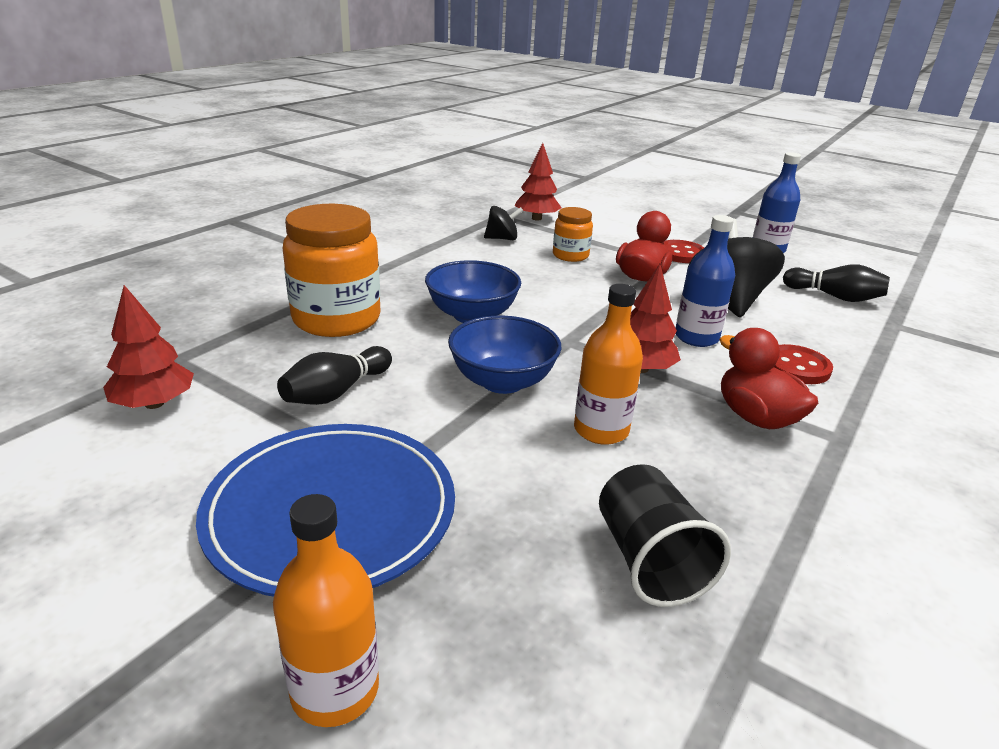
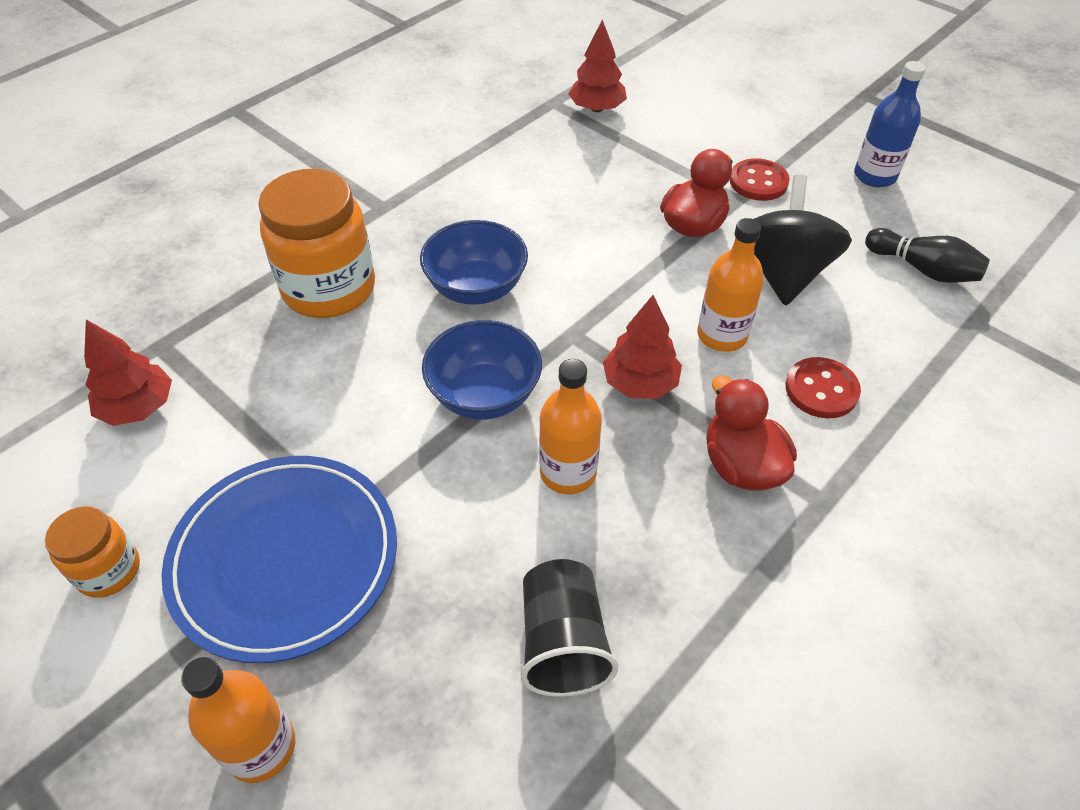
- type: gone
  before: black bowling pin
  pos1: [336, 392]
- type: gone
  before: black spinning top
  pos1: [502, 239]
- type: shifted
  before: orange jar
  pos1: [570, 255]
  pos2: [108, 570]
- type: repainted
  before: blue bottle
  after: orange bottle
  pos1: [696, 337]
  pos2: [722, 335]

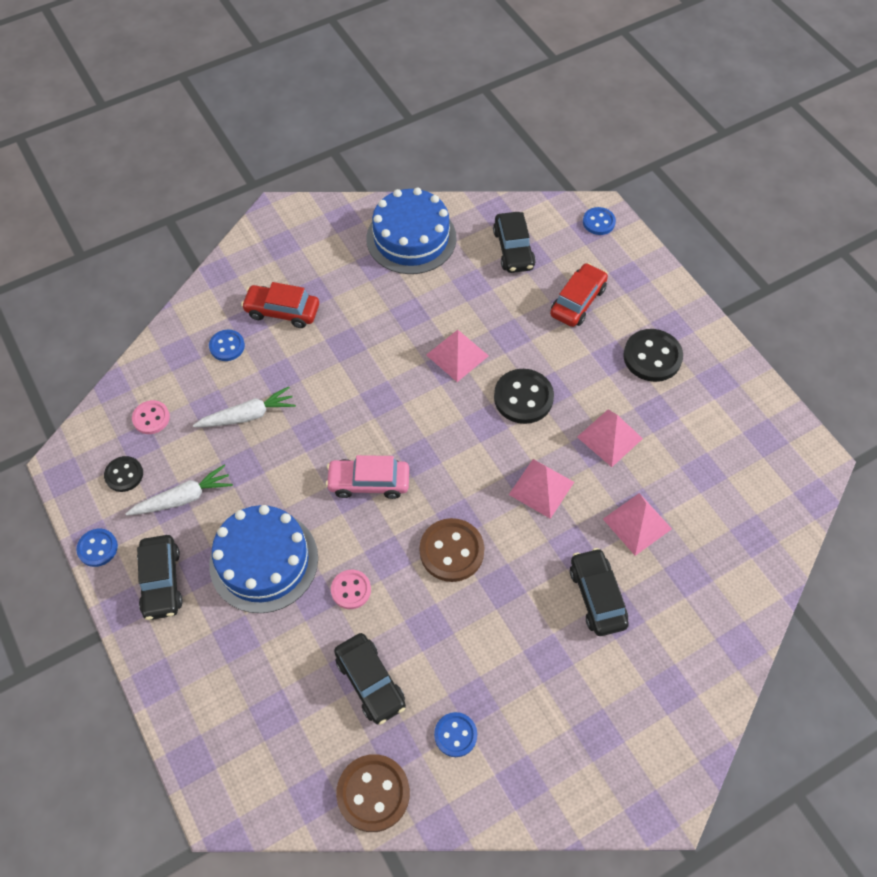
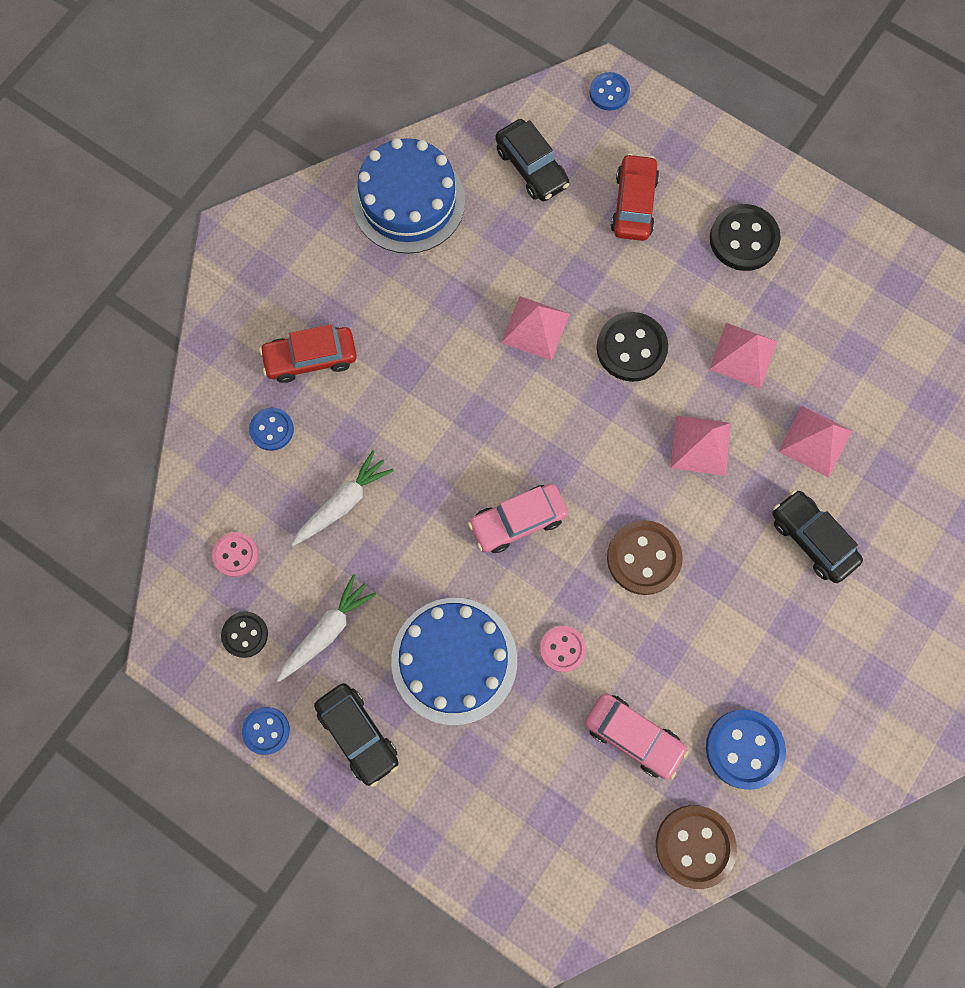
- type: repainted
  before: black car
  after: pink car
  pos1: [370, 682]
  pos2: [633, 736]
- type: scaled
  before: blue button
  pos1: [455, 735]
  pos2: [744, 749]
  scale: 1.65

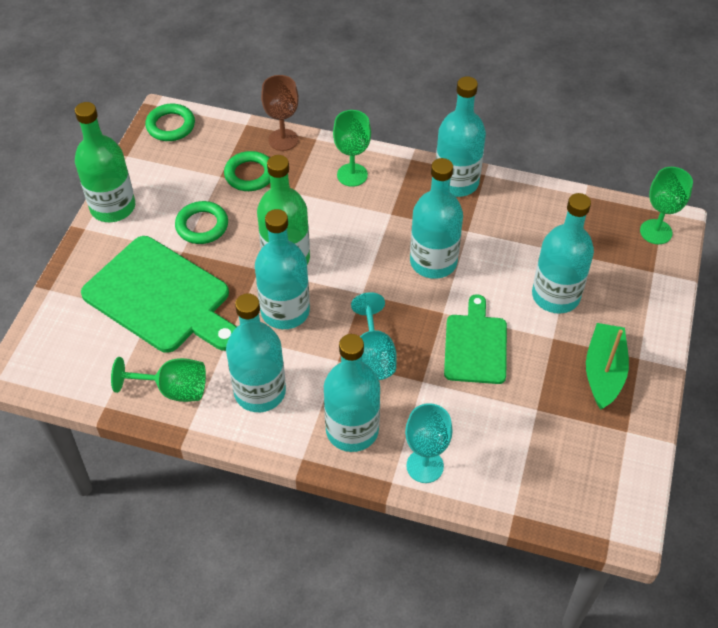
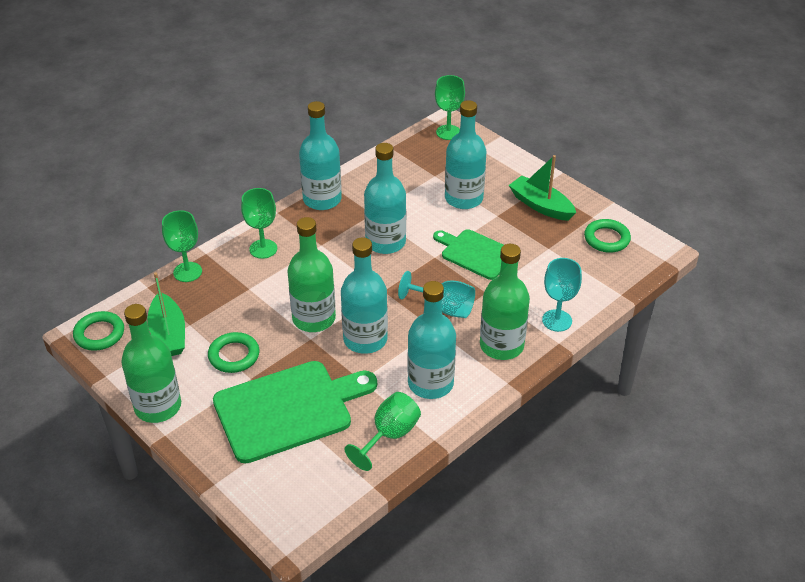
- type: shifted
  before: green ring
  pos1: [250, 174]
  pos2: [606, 239]
- type: repainted
  before: brown goblet
  after: green goblet
  pos1: [283, 140]
  pos2: [187, 272]
- type: repainted
  before: turquoise bottle
  after: green bottle
  pos1: [352, 430]
  pos2: [501, 345]
- type: new
  after: green boat
  pos2: [168, 334]

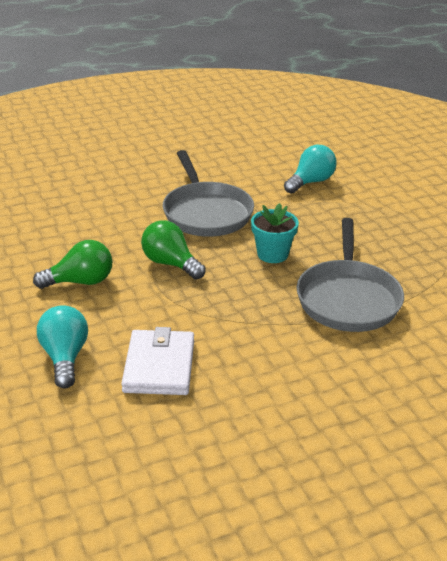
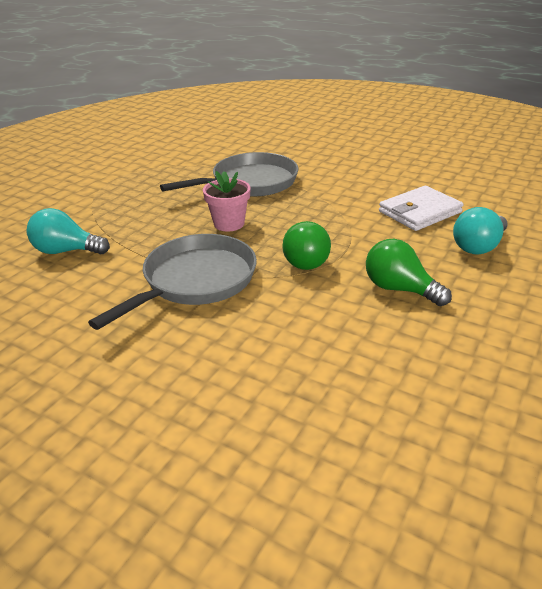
- type: repainted
  before: turquoise flower pot
  after: pink flower pot
  pos1: [272, 254]
  pos2: [229, 223]

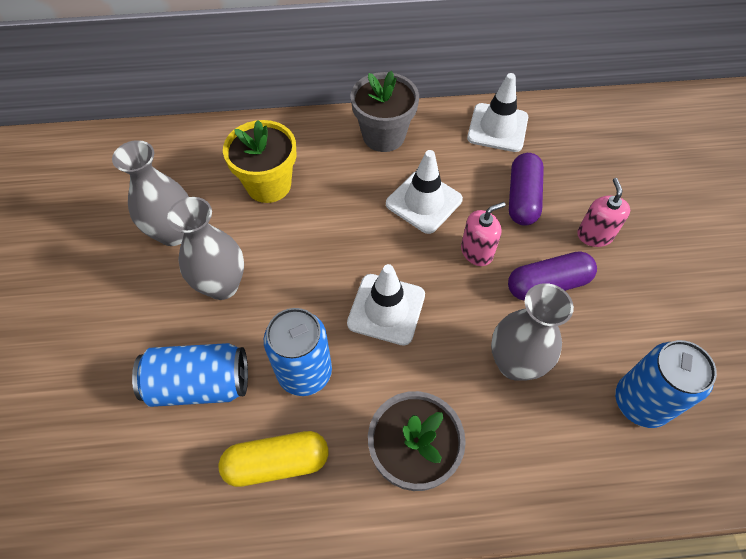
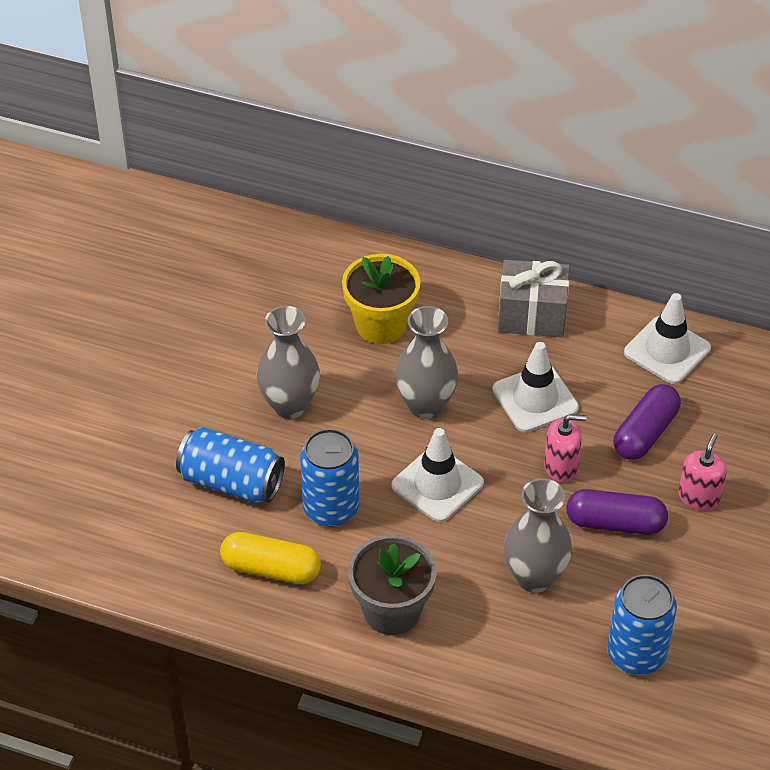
- type: shifted
  before: grey vase
  pos1: [174, 233]
  pos2: [425, 405]
- type: swapped
  before: grey flower pot
  after: grey gift
  pos1: [383, 136]
  pos2: [532, 315]

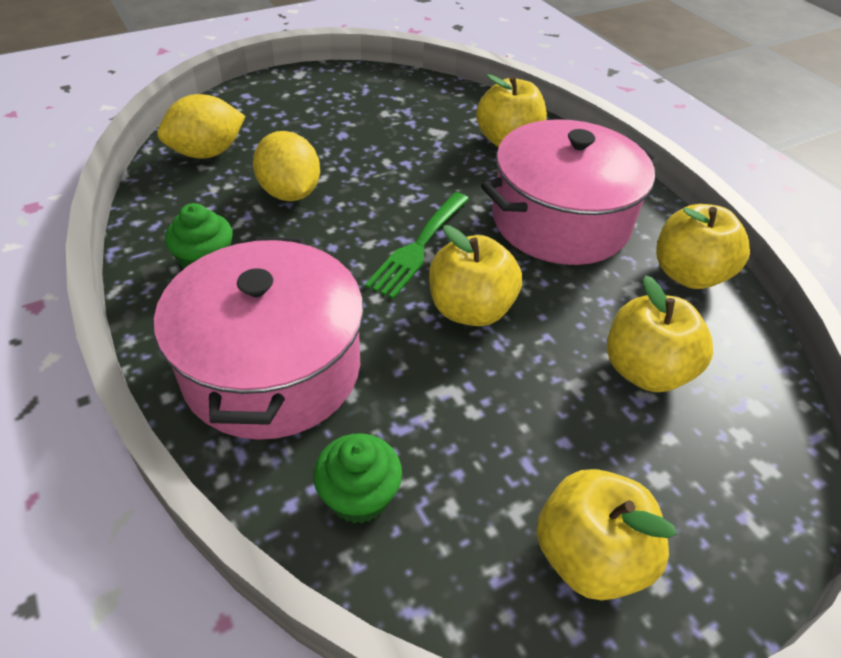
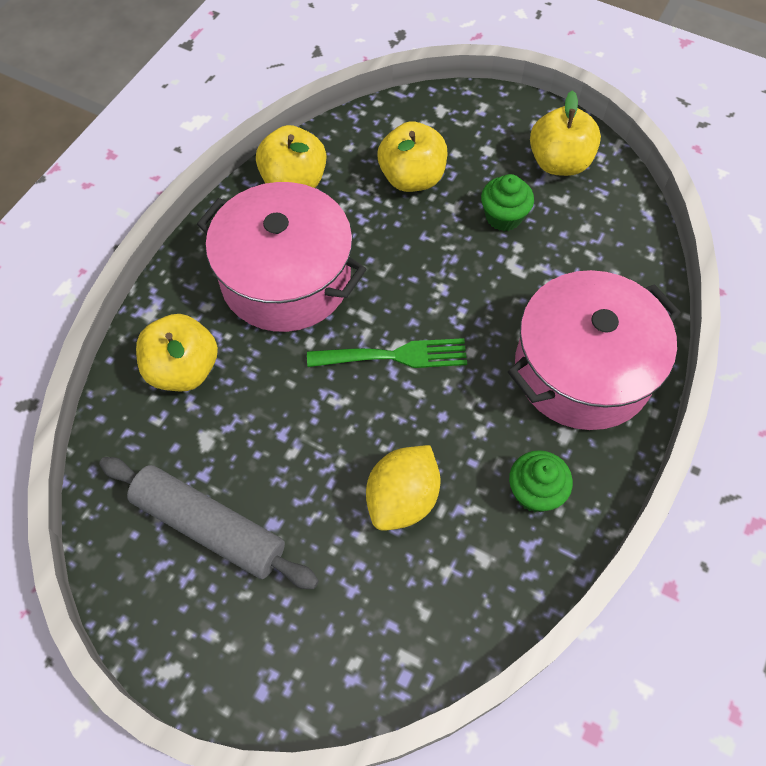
- type: gone
  before: yellow lemon
  pos1: [207, 153]
- type: shifted
  before: green cupcake
  pos1: [359, 496]
  pos2: [503, 217]
- type: gone
  before: yellow apple
  pos1: [470, 309]
- type: new
  after: grey rolling pin
  pos2: [209, 527]

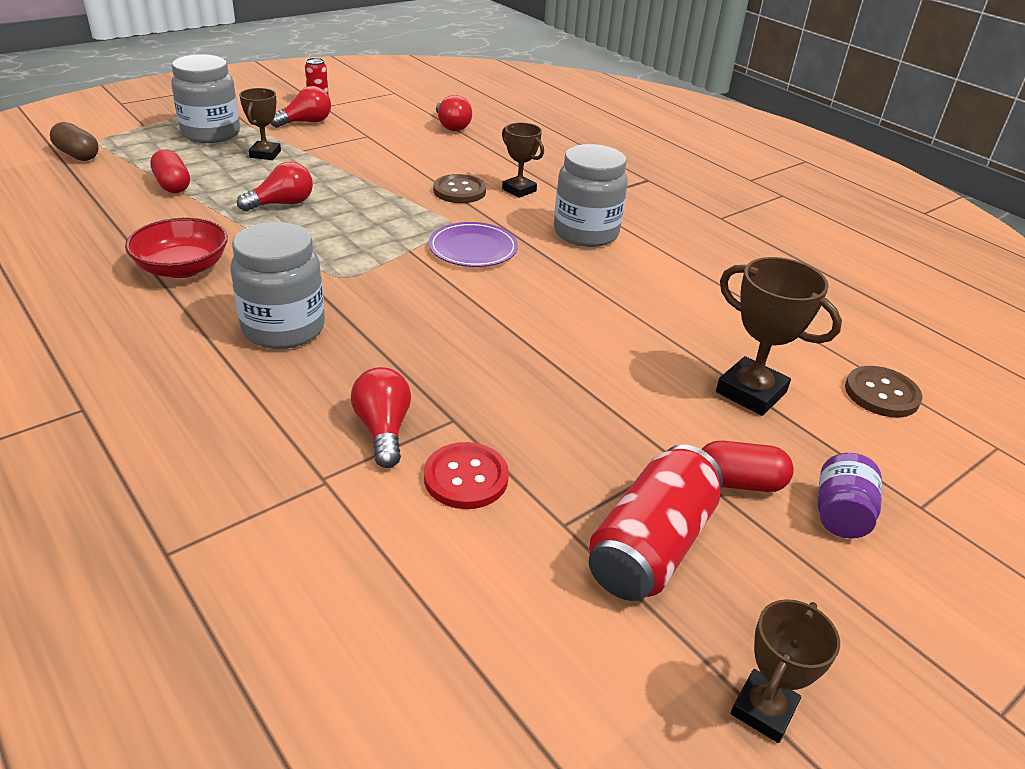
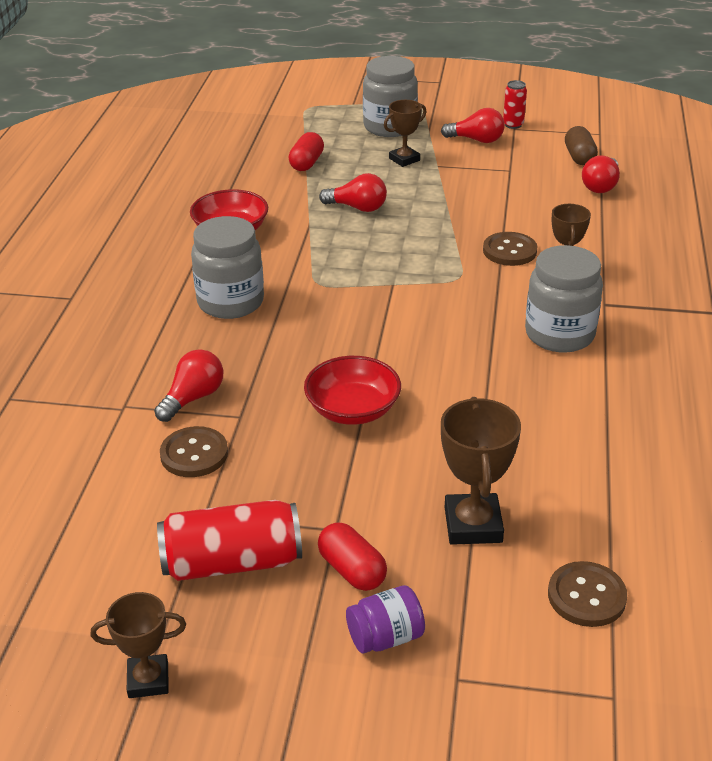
- type: shifted
  before: brown capsule
  pos1: [78, 155]
  pos2: [579, 157]
- type: repainted
  before: red button
  after: brown button
  pos1: [466, 478]
  pos2: [194, 454]
- type: gone
  before: purple plate
  pos1: [473, 248]
- type: new
  after: red bowl
  pos2: [353, 409]

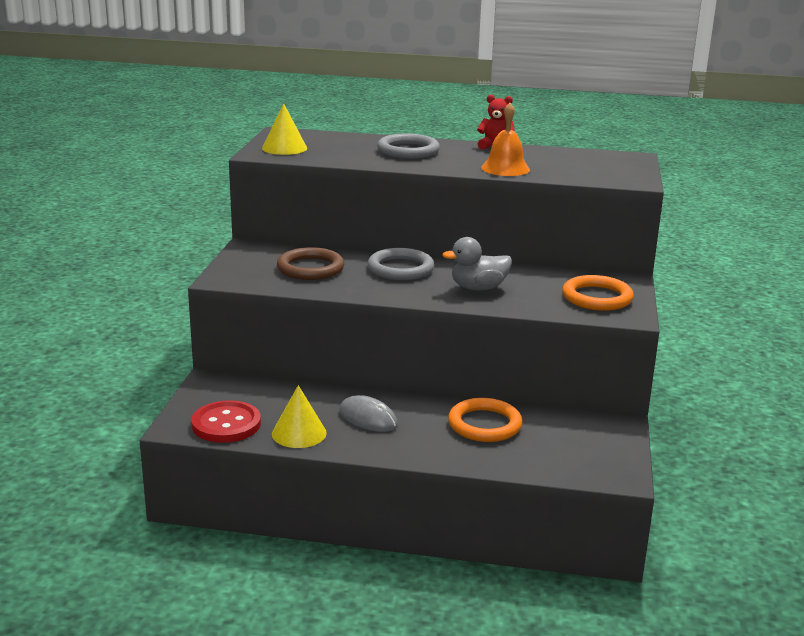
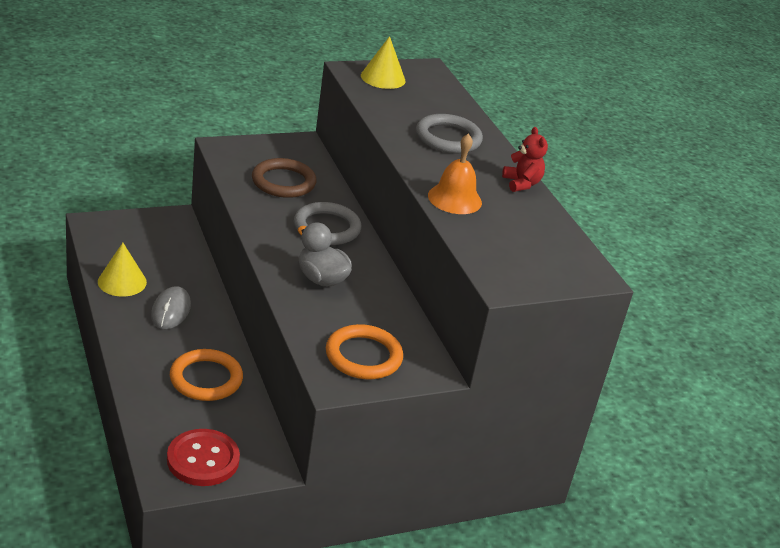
- type: shifted
  before: red button
  pos1: [226, 424]
  pos2: [203, 459]

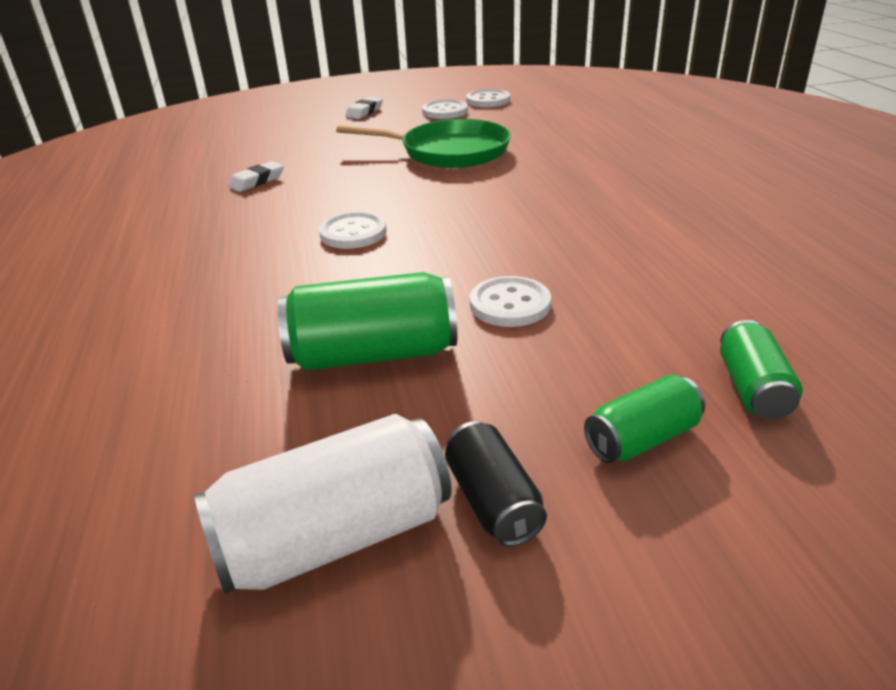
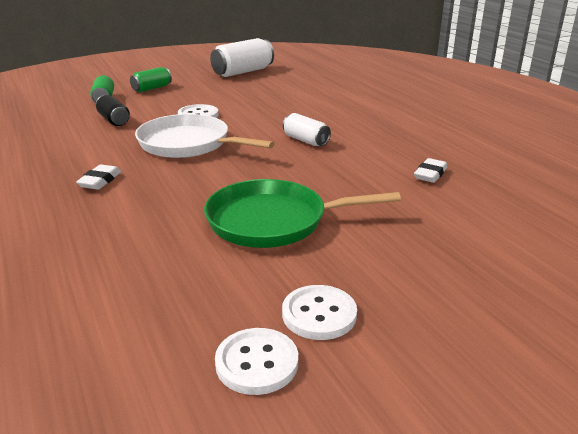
- type: gone
  before: green can
  pos1: [373, 354]
- type: swapped
  before: white button
  after: white can
  pos1: [353, 233]
  pos2: [305, 140]
- type: shifted
  before: white eraser
  pos1: [364, 112]
  pos2: [100, 181]
- type: shifted
  before: black can
  pos1: [493, 501]
  pos2: [114, 120]
- type: new
  after: white pan
  pos2: [188, 144]

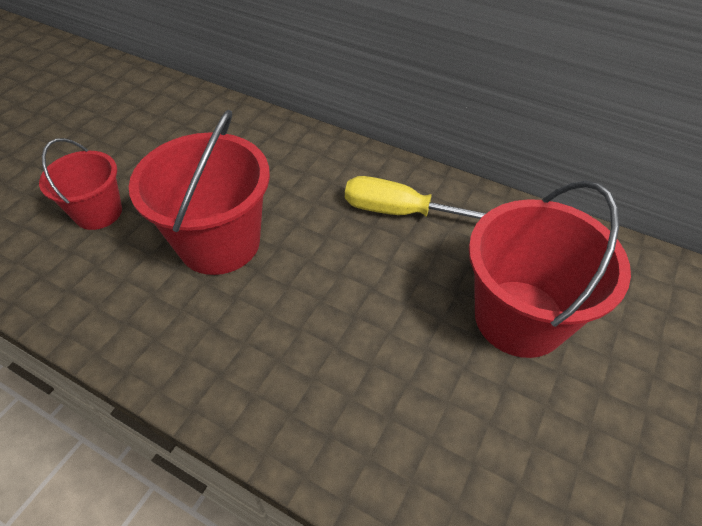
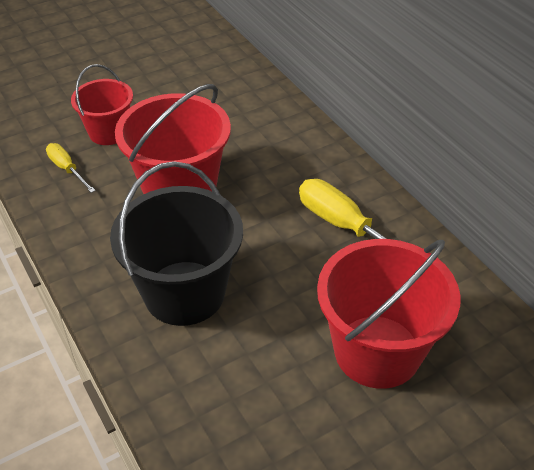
- type: new
  after: yellow screwdriver
  pos2: [67, 169]
- type: new
  after: black bucket
  pos2: [184, 293]

